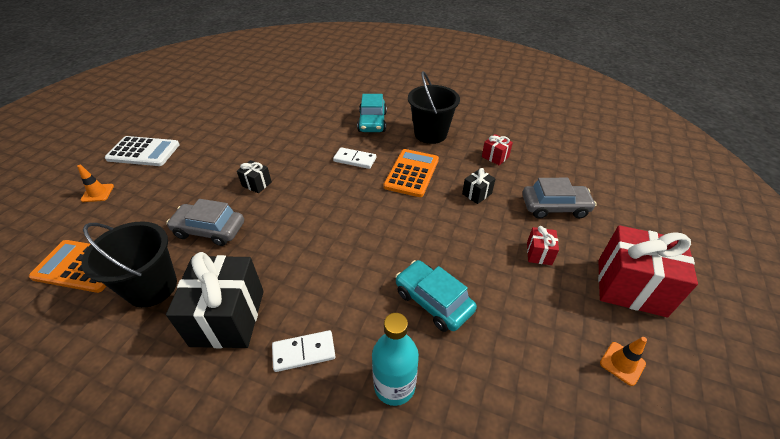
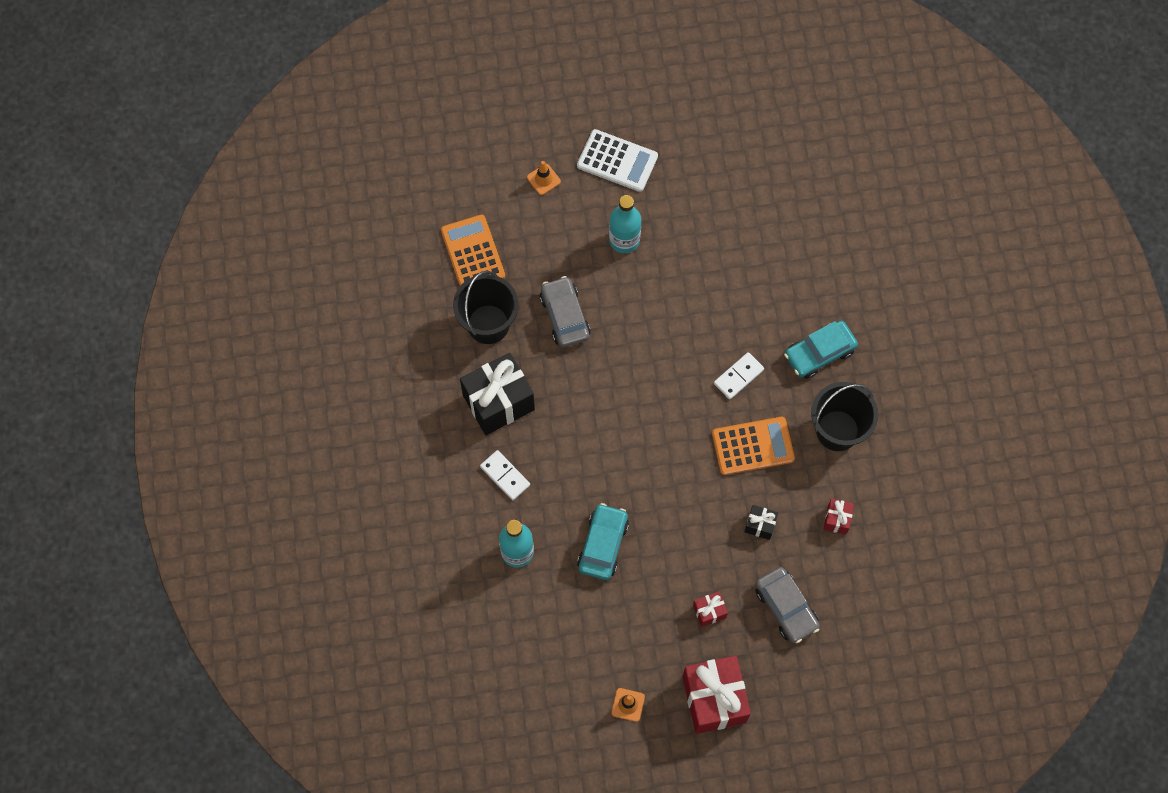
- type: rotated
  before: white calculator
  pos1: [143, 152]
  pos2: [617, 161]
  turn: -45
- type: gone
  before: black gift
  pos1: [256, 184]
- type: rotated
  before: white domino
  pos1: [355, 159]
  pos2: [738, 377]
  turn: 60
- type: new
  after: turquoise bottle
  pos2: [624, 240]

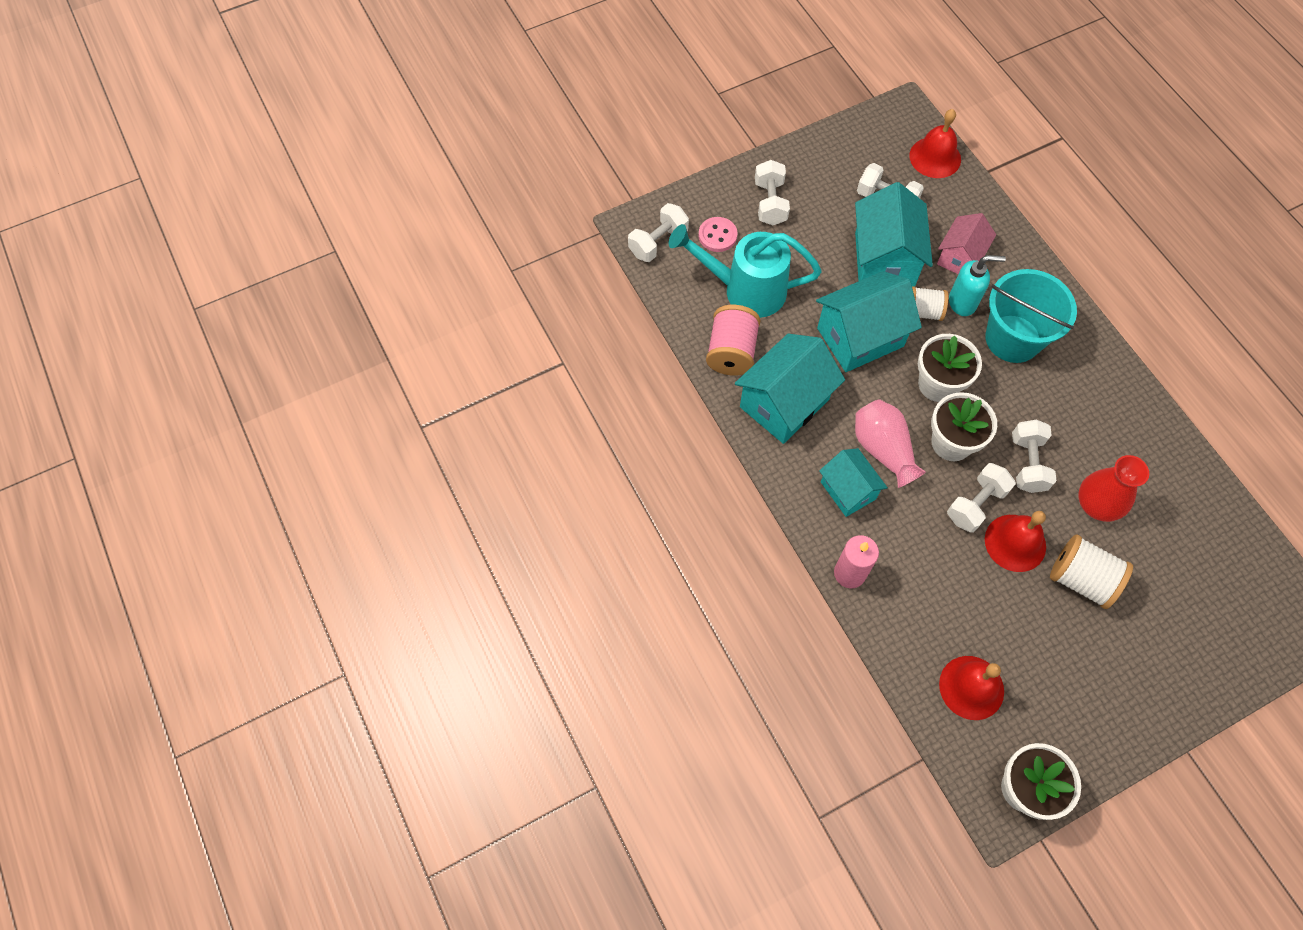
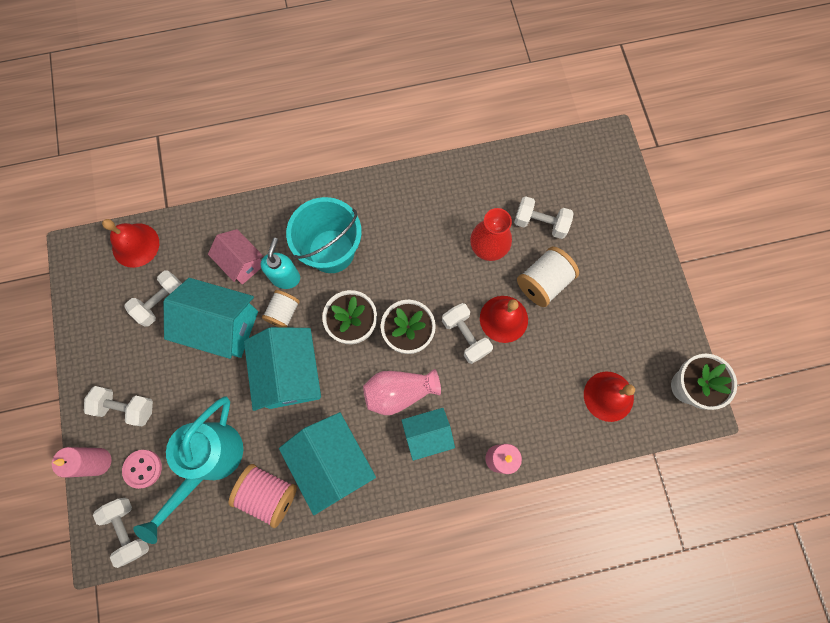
- type: shifted
  before: white dumbbell
  pos1: [1027, 463]
  pos2: [540, 223]
- type: new
  after: pink candle
  pos2: [98, 461]

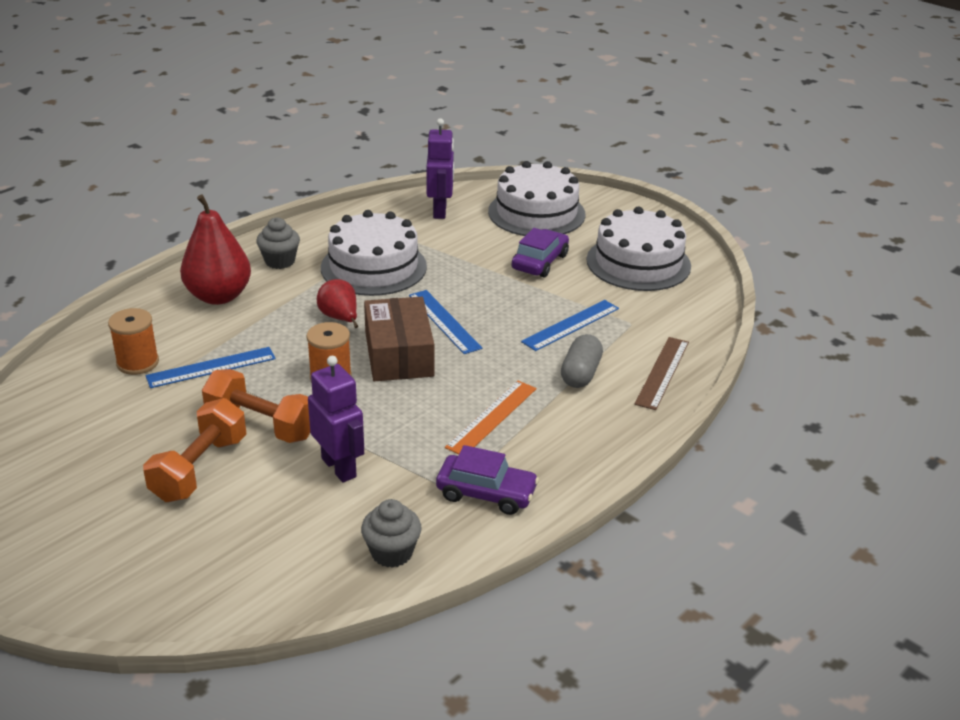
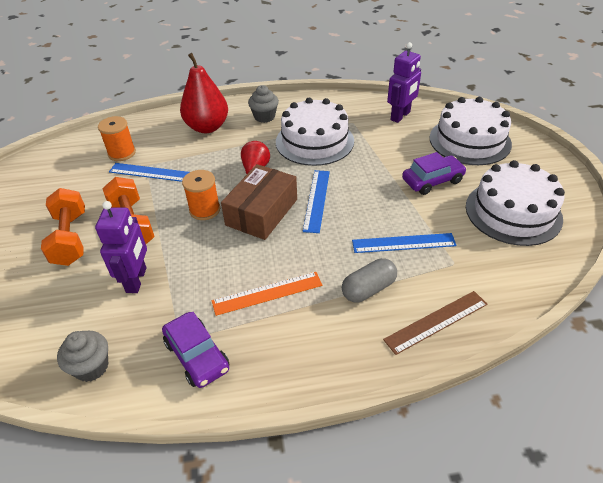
- type: rotated
  before: orange dumbbell
  pos1: [199, 469]
  pos2: [70, 238]
  turn: -75

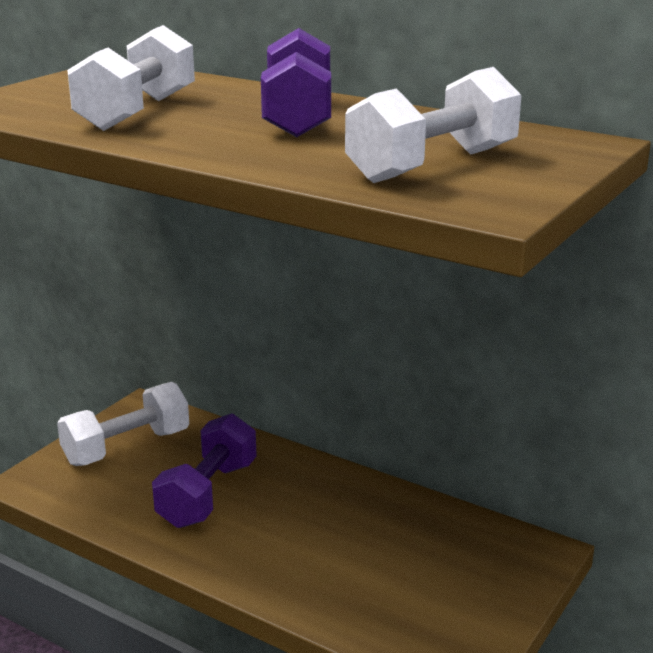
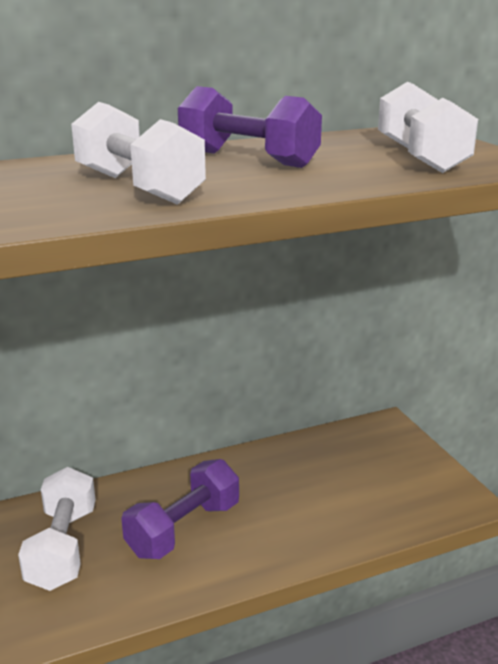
- type: rotated
  before: purple dumbbell
  pos1: [208, 494]
  pos2: [184, 529]
  turn: 75

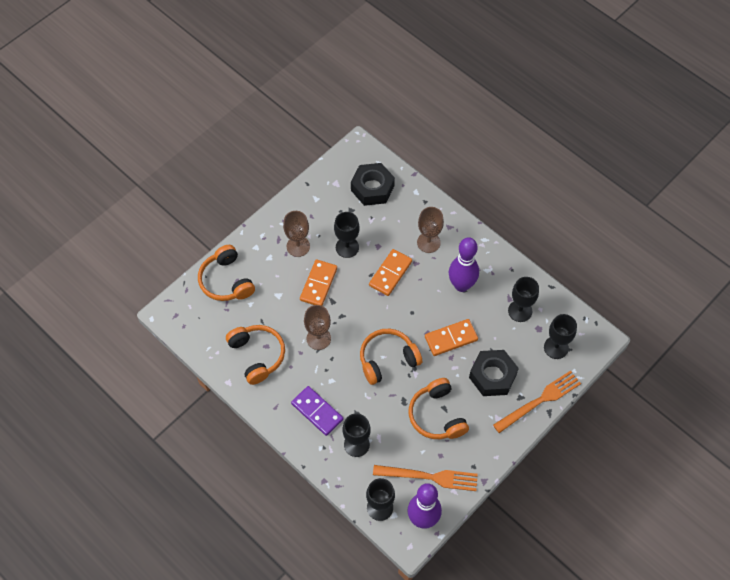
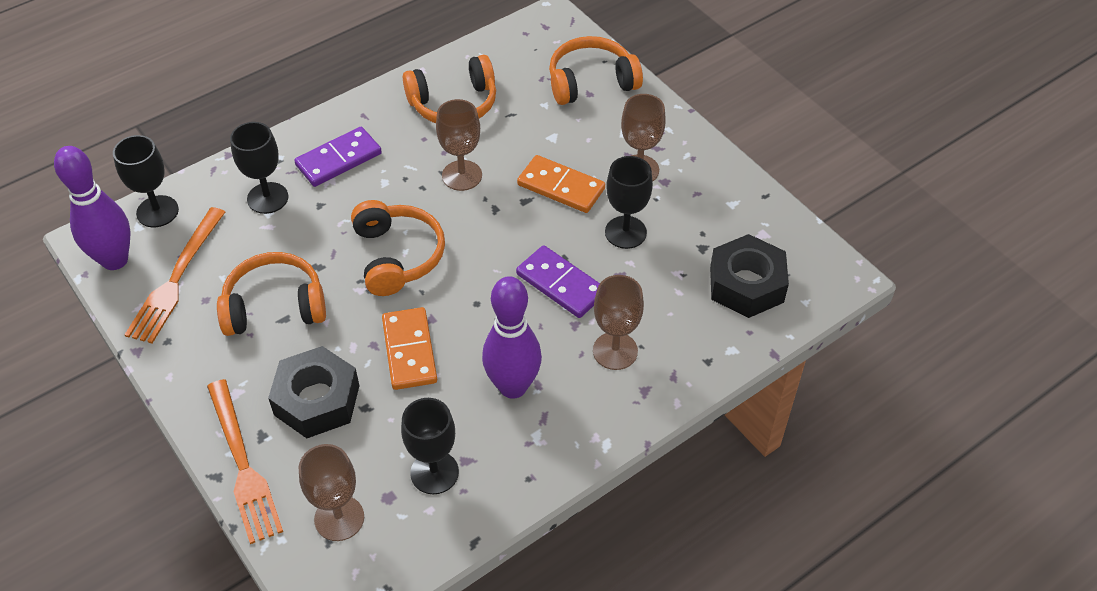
- type: repainted
  before: orange domino
  after: purple domino
  pos1: [390, 273]
  pos2: [561, 284]
- type: repainted
  before: black goblet
  after: brown goblet
  pos1: [556, 347]
  pos2: [339, 518]

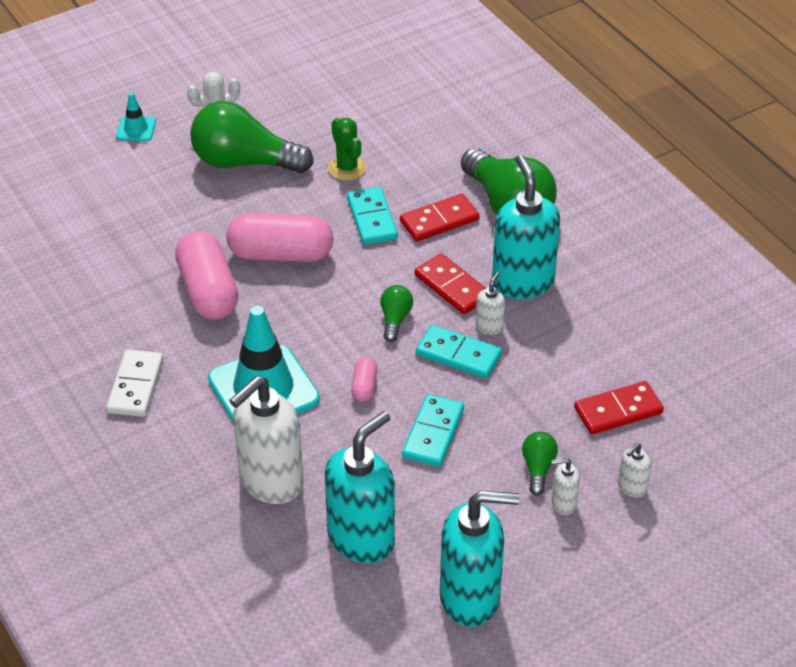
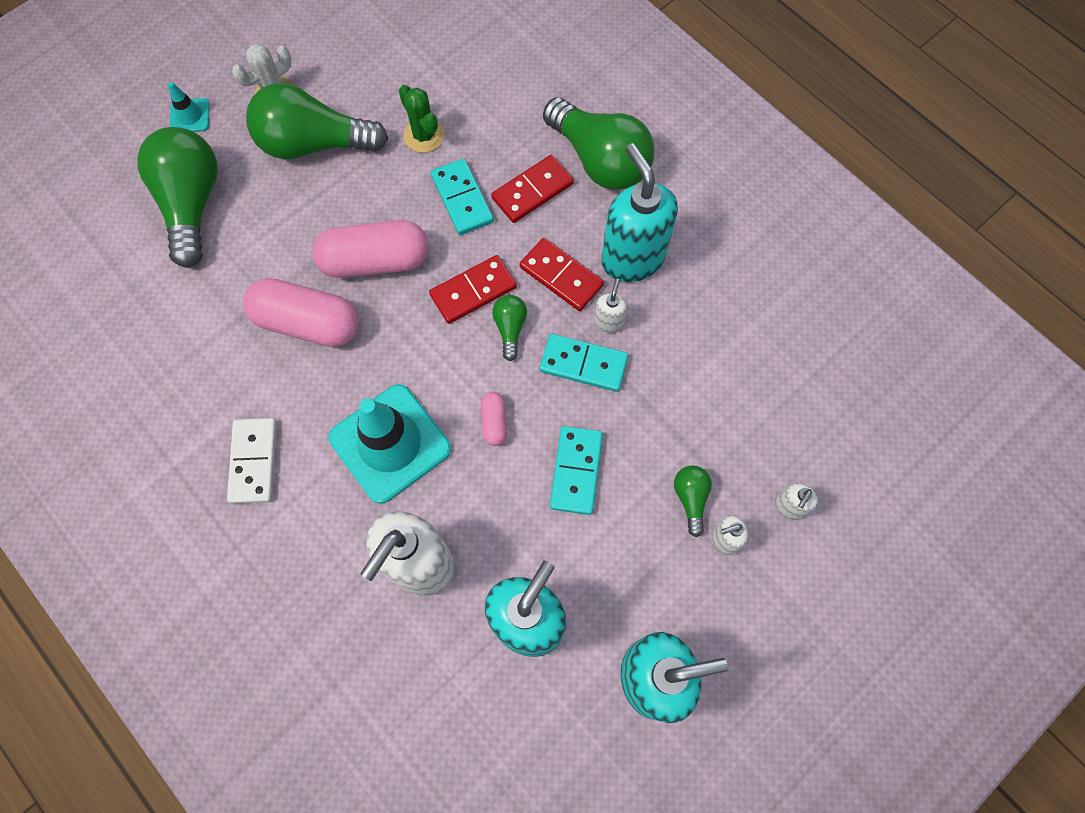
- type: rotated
  before: pink capsule
  pos1: [208, 291]
  pos2: [307, 322]
  turn: -45
- type: shifted
  before: red domino
  pos1: [618, 410]
  pos2: [473, 291]
- type: new
  after: green light bulb
  pos2: [192, 204]

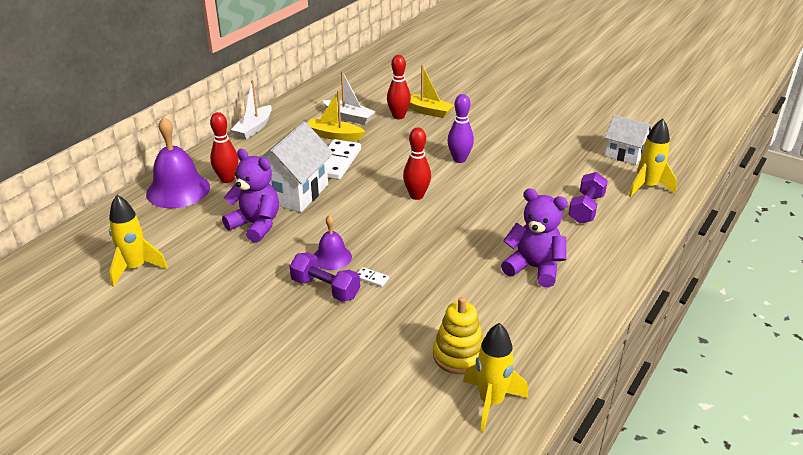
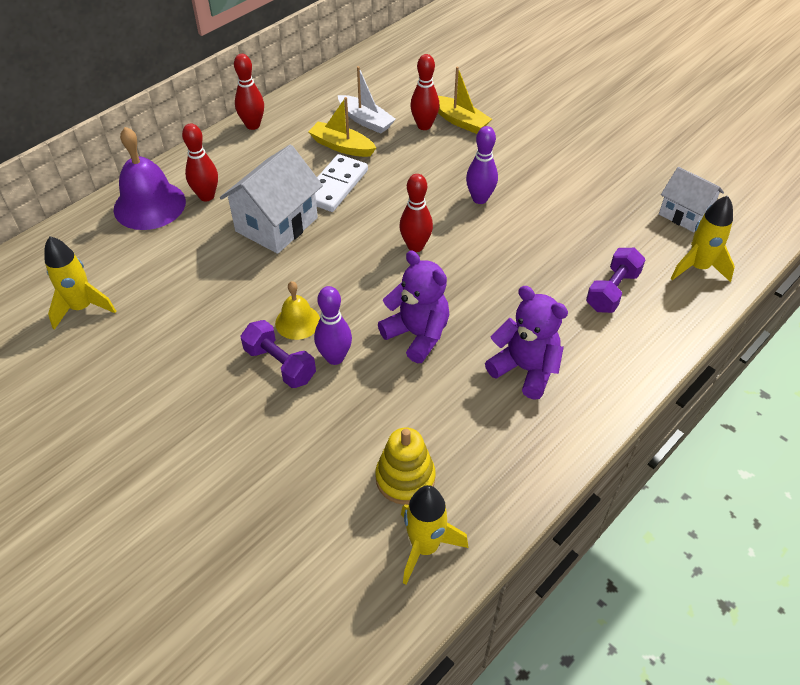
- type: shifted
  before: purple teddy bear
  pos1: [256, 225]
  pos2: [417, 335]
- type: swapped
  before: white boat
  after: red bowling pin
  pos1: [254, 128]
  pos2: [253, 125]
- type: repainted
  before: purple bell
  after: yellow bell
  pos1: [332, 257]
  pos2: [297, 322]
- type: swapped
  before: white domino
  after: purple bowling pin
  pos1: [372, 278]
  pos2: [335, 357]

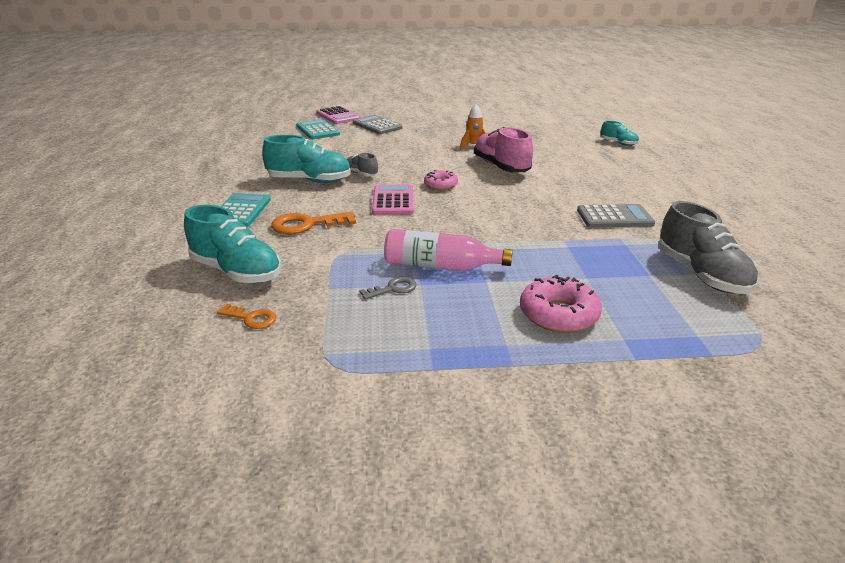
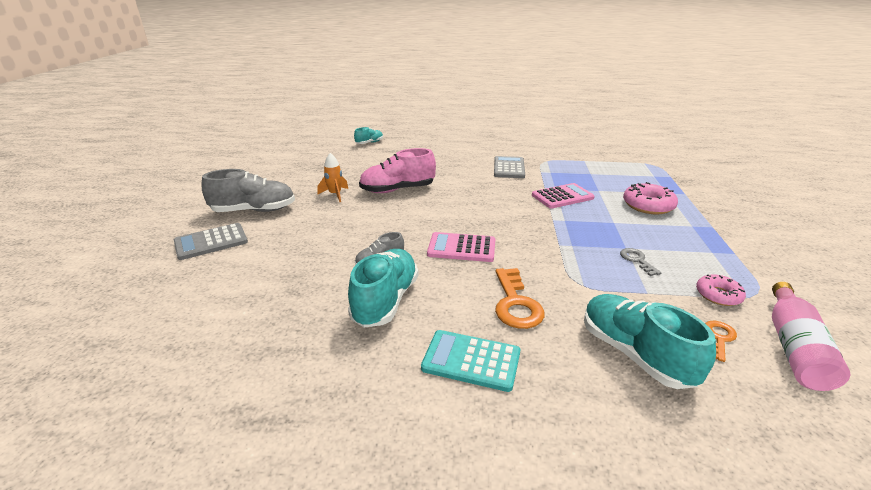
- type: rotated
  before: turquoise shoe
  pos1: [237, 272]
  pos2: [634, 354]
  turn: -75
- type: gone
  before: turquoise calculator
  pos1: [317, 130]
- type: shifted
  before: pink calculator
  pos1: [338, 116]
  pos2: [562, 196]
- type: shifted
  before: pink bottle
  pos1: [440, 266]
  pos2: [794, 347]
- type: shifted
  before: pink donut
  pos1: [440, 185]
  pos2: [718, 295]
- type: shifted
  before: grey shoe
  pos1: [701, 275]
  pos2: [254, 210]

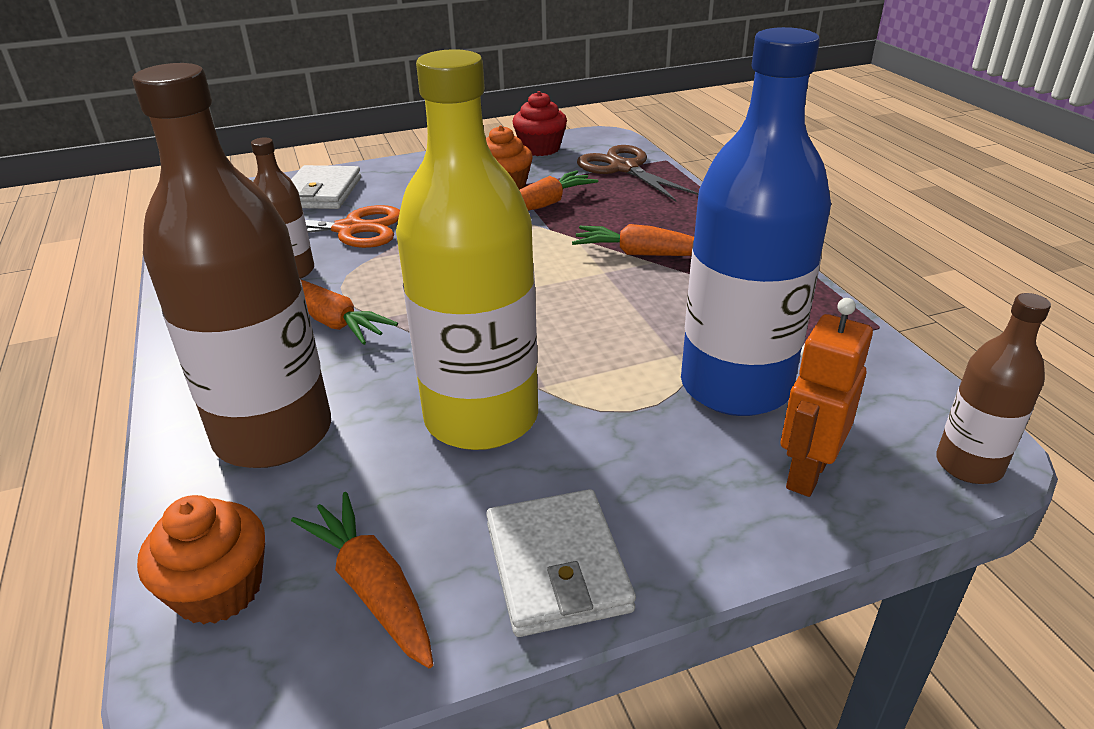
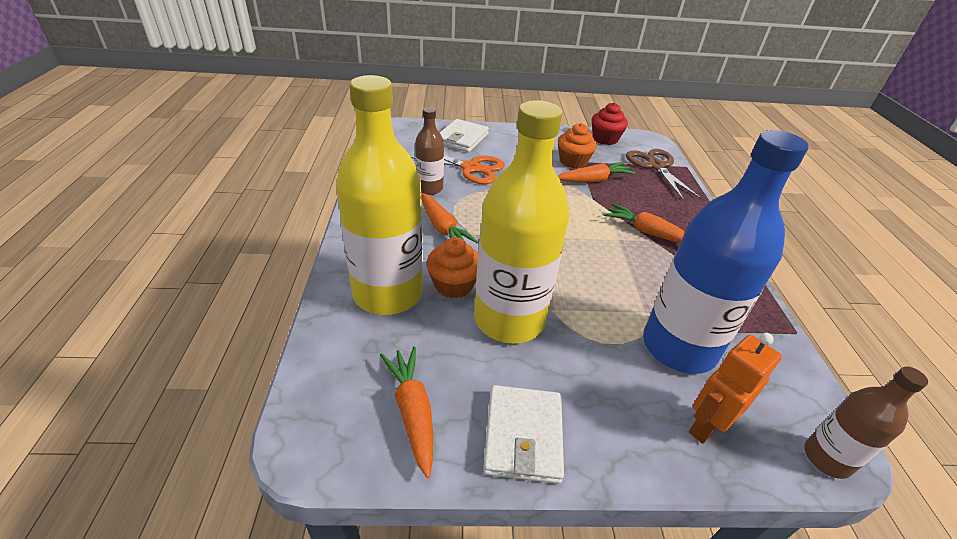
- type: repainted
  before: brown bottle
  after: yellow bottle
  pos1: [273, 434]
  pos2: [388, 293]
- type: shifted
  before: orange cupcake
  pos1: [219, 590]
  pos2: [453, 285]

